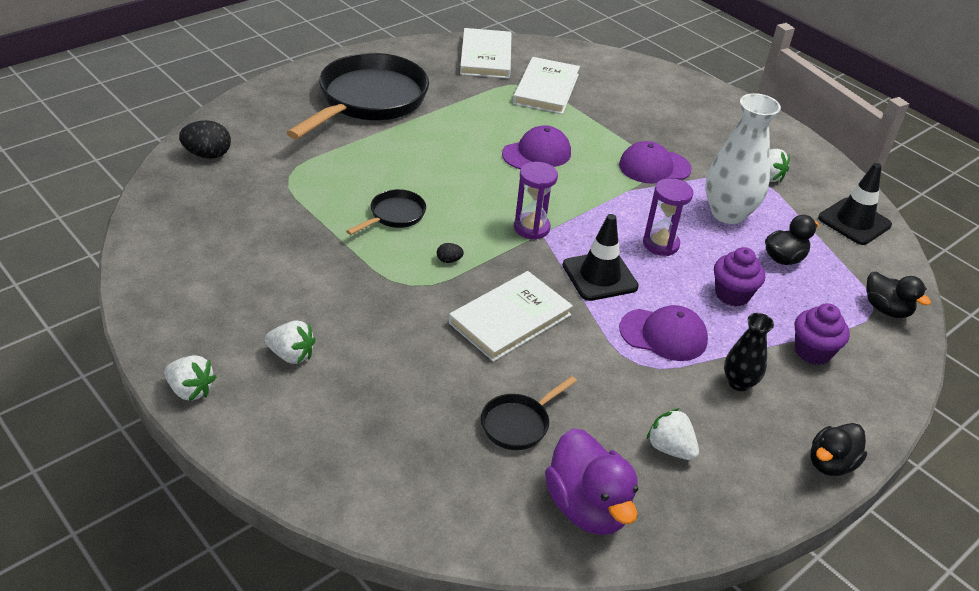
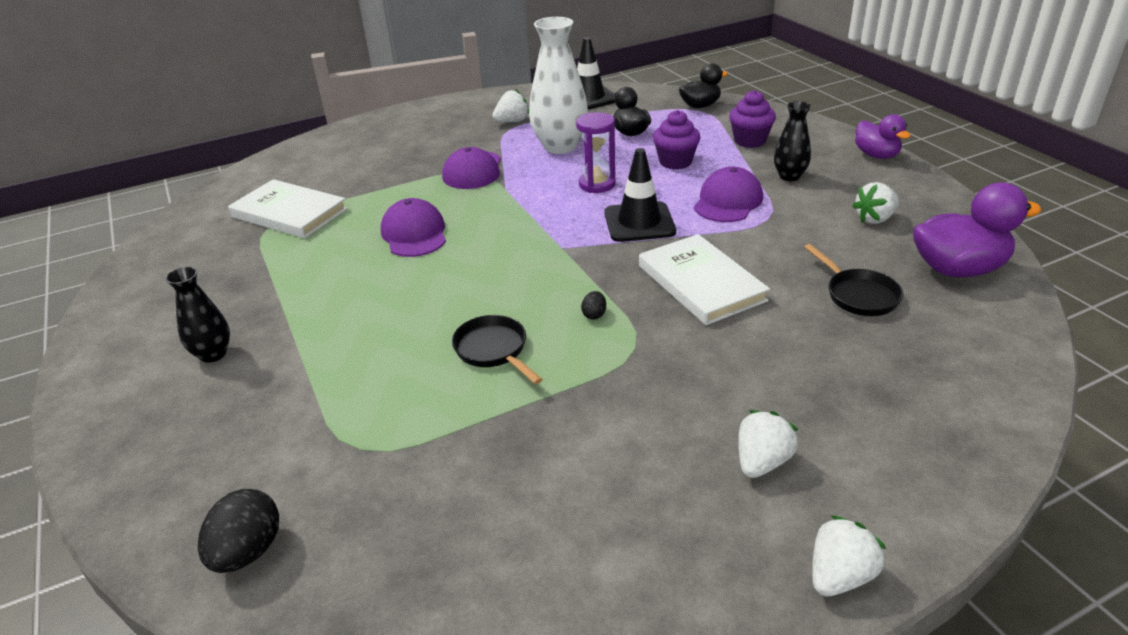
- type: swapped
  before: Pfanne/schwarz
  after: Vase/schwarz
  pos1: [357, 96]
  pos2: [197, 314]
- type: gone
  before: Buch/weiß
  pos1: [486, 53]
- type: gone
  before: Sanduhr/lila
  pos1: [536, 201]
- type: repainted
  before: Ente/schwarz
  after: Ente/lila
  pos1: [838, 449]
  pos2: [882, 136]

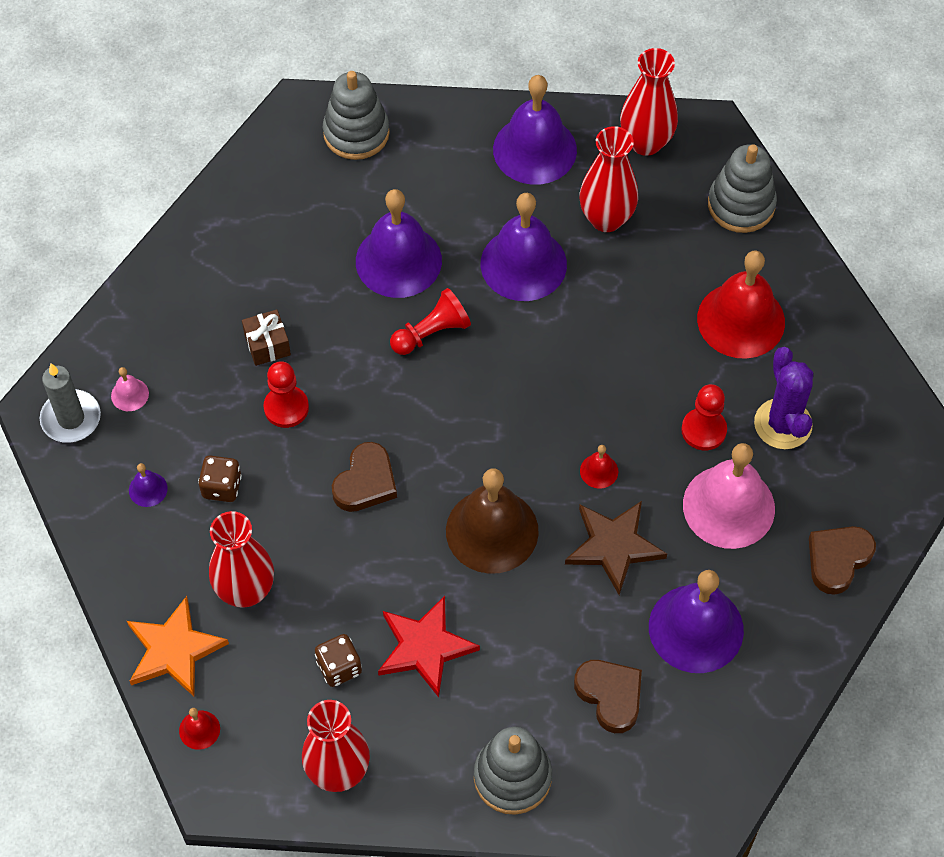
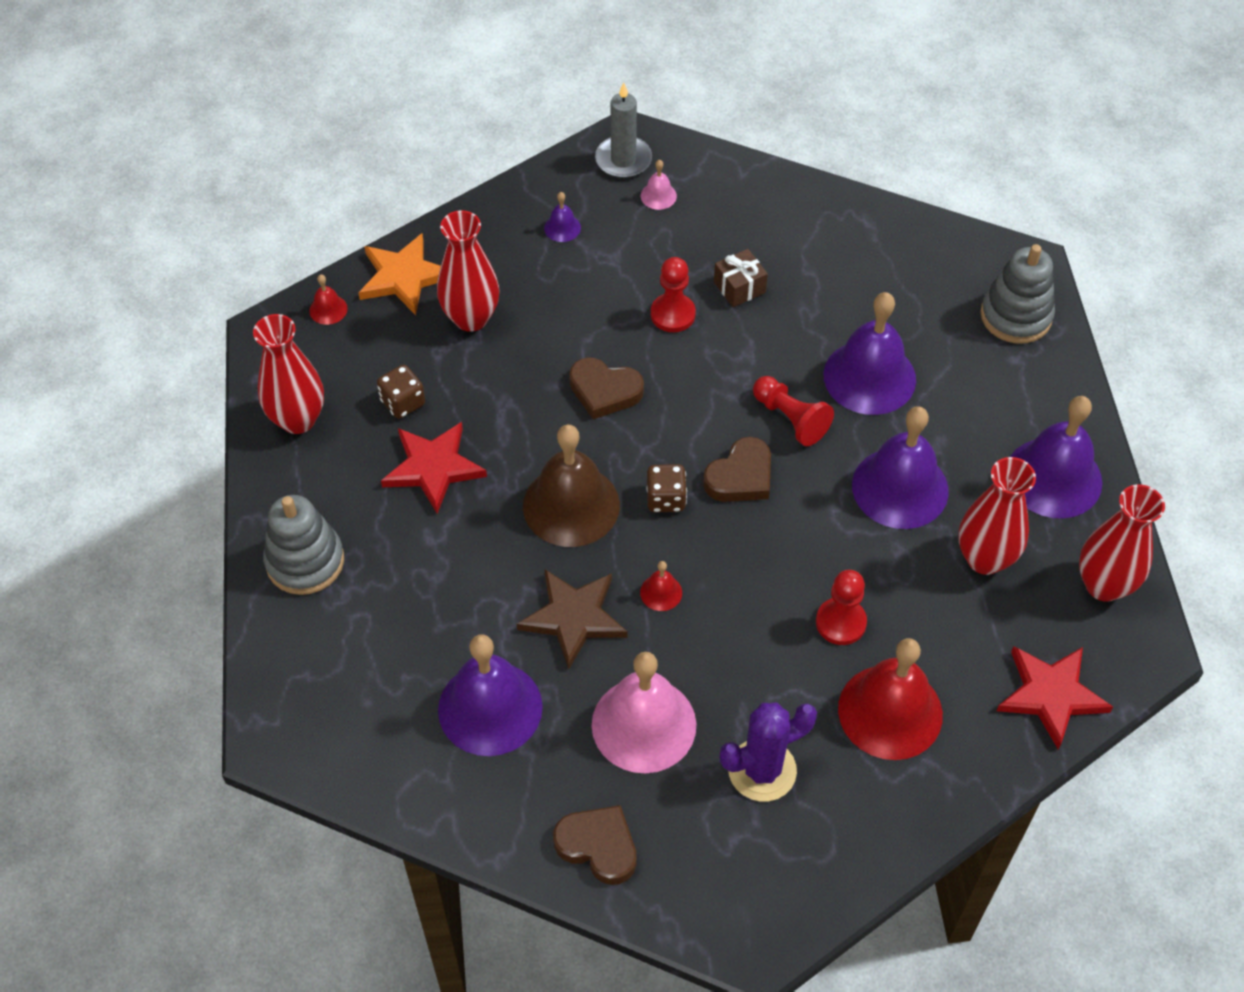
- type: shifted
  before: Spielwürfel/braun
  pos1: [220, 478]
  pos2: [666, 488]
- type: shifted
  before: Herz/braun
  pos1: [608, 696]
  pos2: [737, 469]
- type: shifted
  before: Bauer/rot
  pos1: [704, 417]
  pos2: [841, 607]
- type: swapped
  before: Stapelspielzeug/grau
  after: Stern/rot
  pos1: [742, 188]
  pos2: [1055, 697]

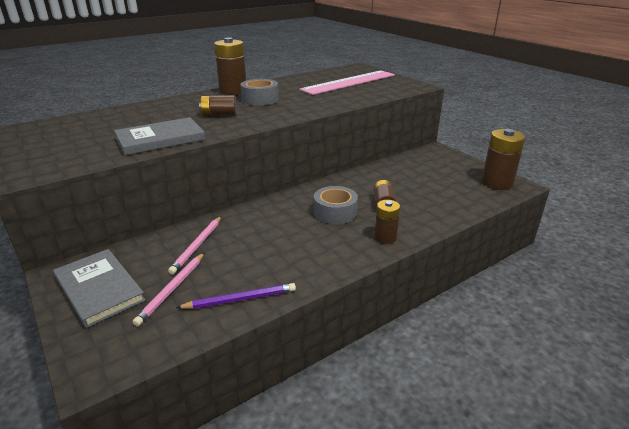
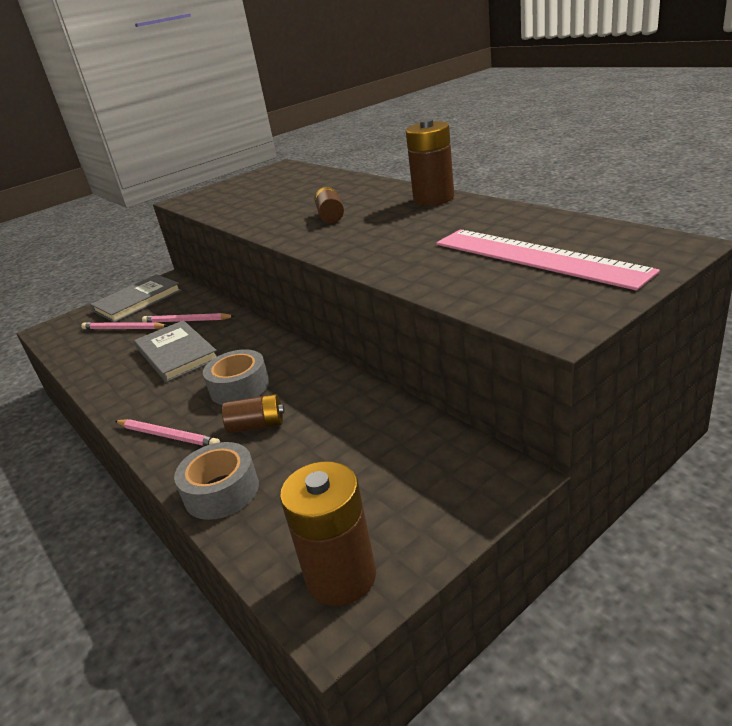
- type: shifted
  before: Buch/grau
  pos1: [159, 136]
  pos2: [175, 351]
- type: gone
  before: Bleistift/lila
  pos1: [236, 296]
- type: shifted
  before: Klebeband/grau
  pos1: [259, 92]
  pos2: [216, 481]
- type: swapped
  before: Batterie/braun
  after: Bleistift/rosa
  pos1: [387, 222]
  pos2: [167, 432]

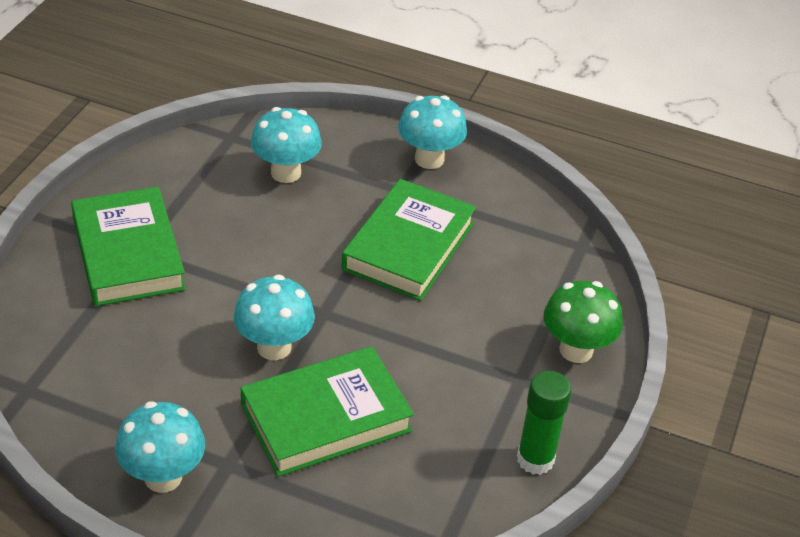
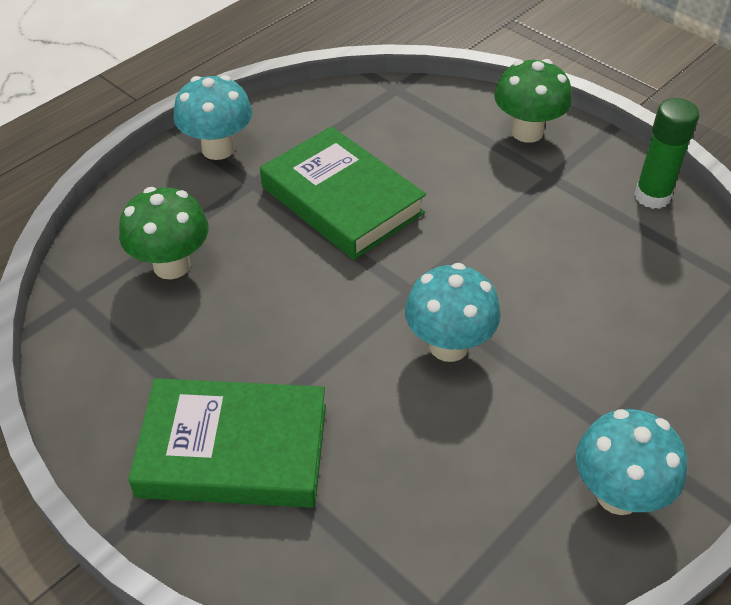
- type: gone
  before: Buch/grün
  pos1: [327, 411]
- type: repainted
  before: Pilz/türkis
  after: Pilz/grün
  pos1: [286, 145]
  pos2: [164, 233]

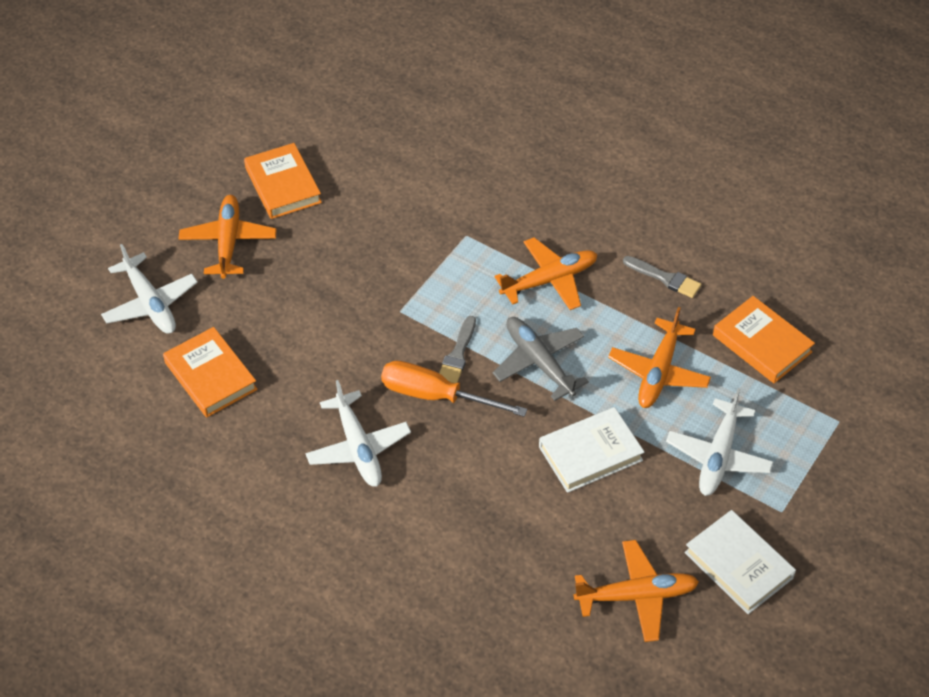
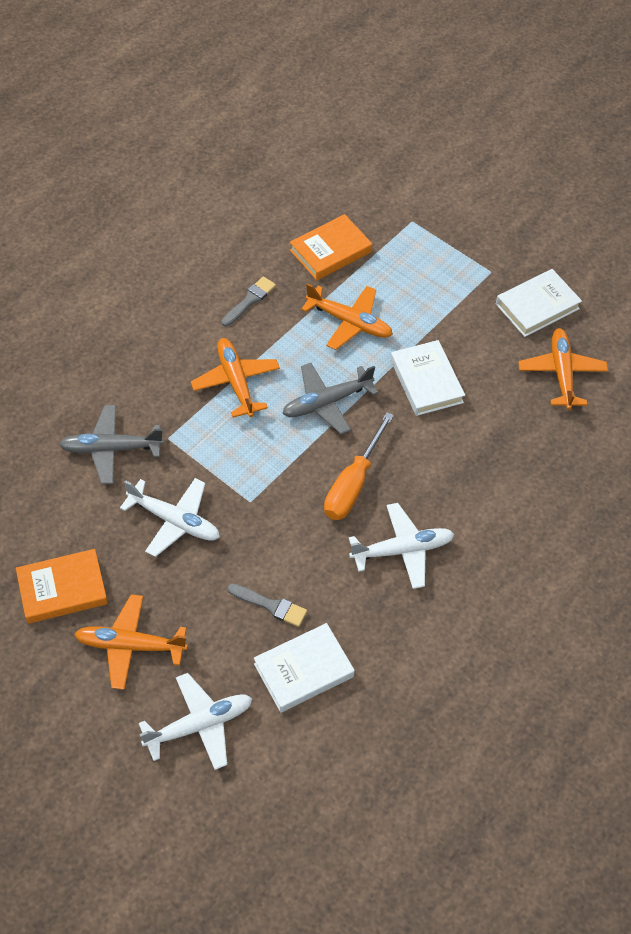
- type: repainted
  before: Buch/orange
  after: Buch/weiß
  pos1: [210, 372]
  pos2: [304, 668]
- type: shifted
  before: Pinsel/grau
  pos1: [457, 349]
  pos2: [267, 605]
- type: shifted
  before: Flugzeug/weiß
  pos1: [719, 442]
  pos2: [170, 517]
- type: new
  after: Flugzeug/grau
  pos2: [111, 444]

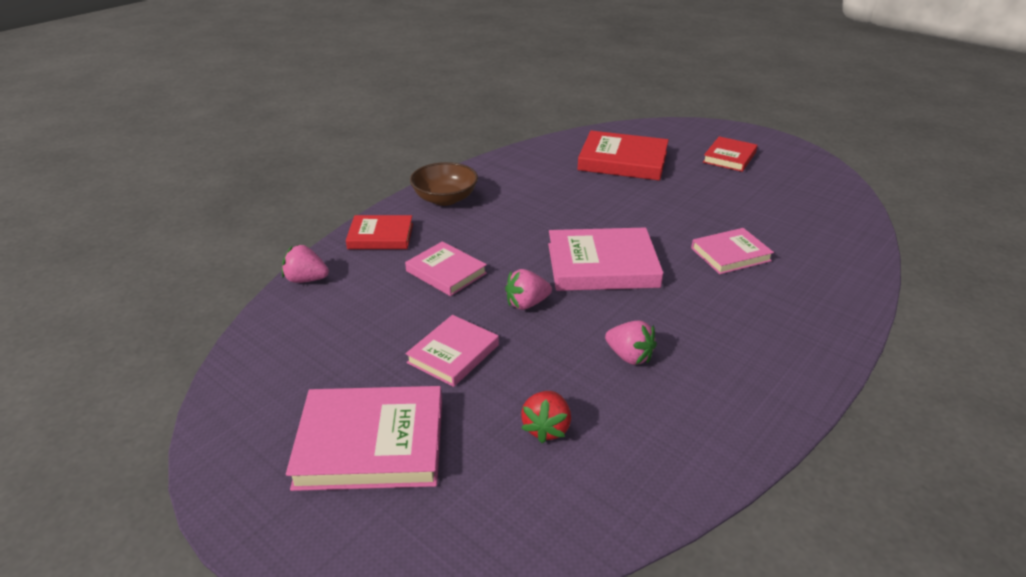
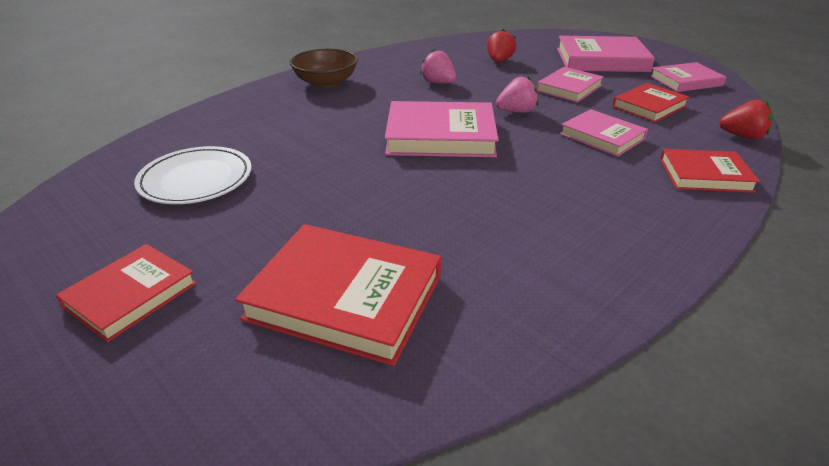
- type: repainted
  before: Erdbeere/rosa
  after: Erdbeere/rot
  pos1: [305, 264]
  pos2: [746, 119]
- type: shifted
  before: Schüssel/braun
  pos1: [444, 184]
  pos2: [324, 68]
- type: shifted
  before: Buch/rosa
  pos1: [732, 251]
  pos2: [688, 77]
- type: new
  after: Teller/weiß
  pos2: [193, 175]
- type: new
  after: Buch/rot
  pos2: [651, 102]

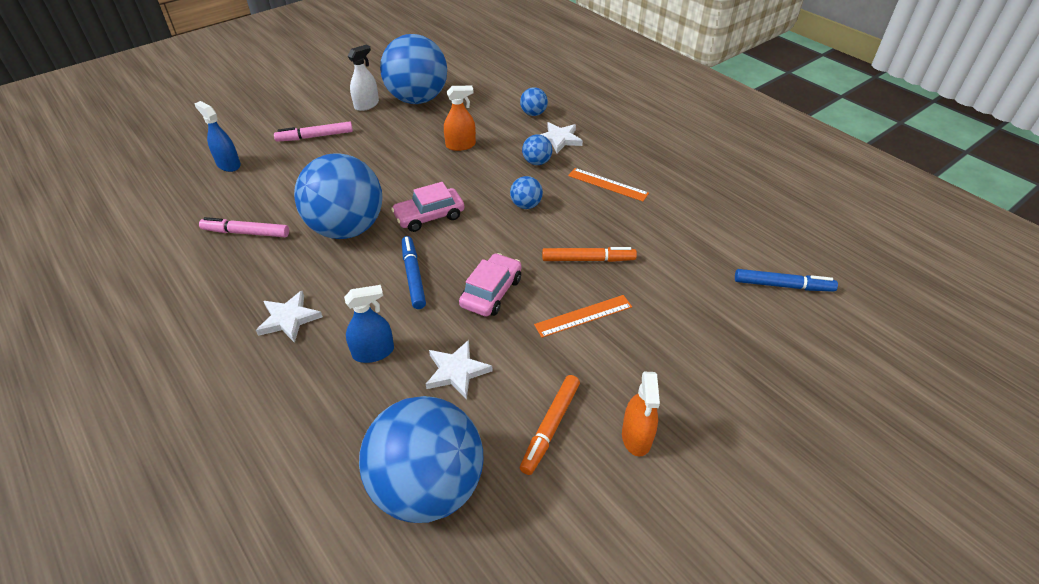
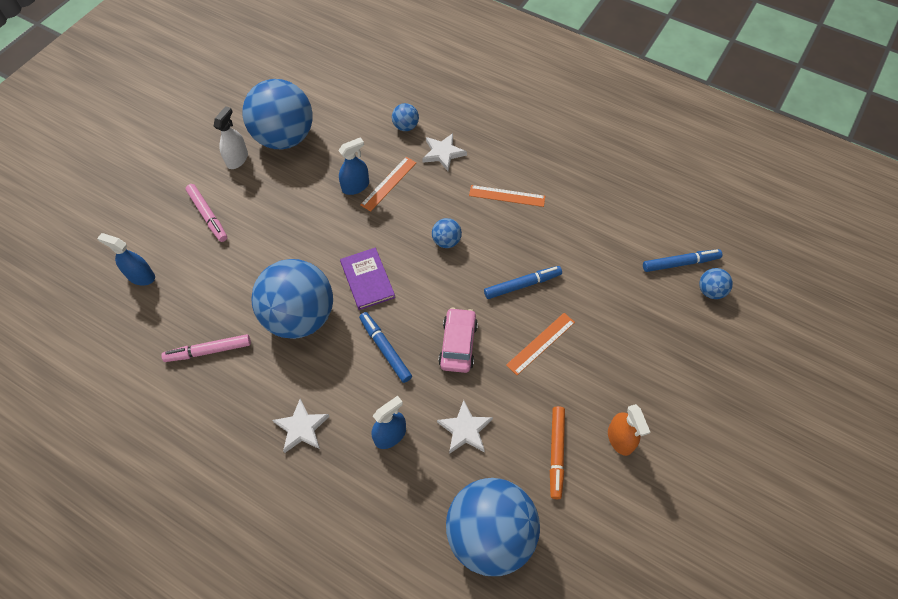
- type: rotated
  before: Filzstift/rosa
  pos1: [313, 131]
  pos2: [206, 213]
  turn: -90
- type: swapped
  before: Auto/rosa
  after: Buch/lila
  pos1: [427, 207]
  pos2: [367, 279]
- type: repainted
  before: Sprühflasche/orange
  after: Sprühflasche/blau
  pos1: [460, 118]
  pos2: [353, 166]
- type: shifted
  before: Ball/blau
  pos1: [537, 149]
  pos2: [716, 283]
- type: repainted
  before: Filzstift/orange
  after: Filzstift/blau
  pos1: [589, 254]
  pos2: [523, 282]
- type: new
  after: Lineal/orange
  pos2: [388, 184]

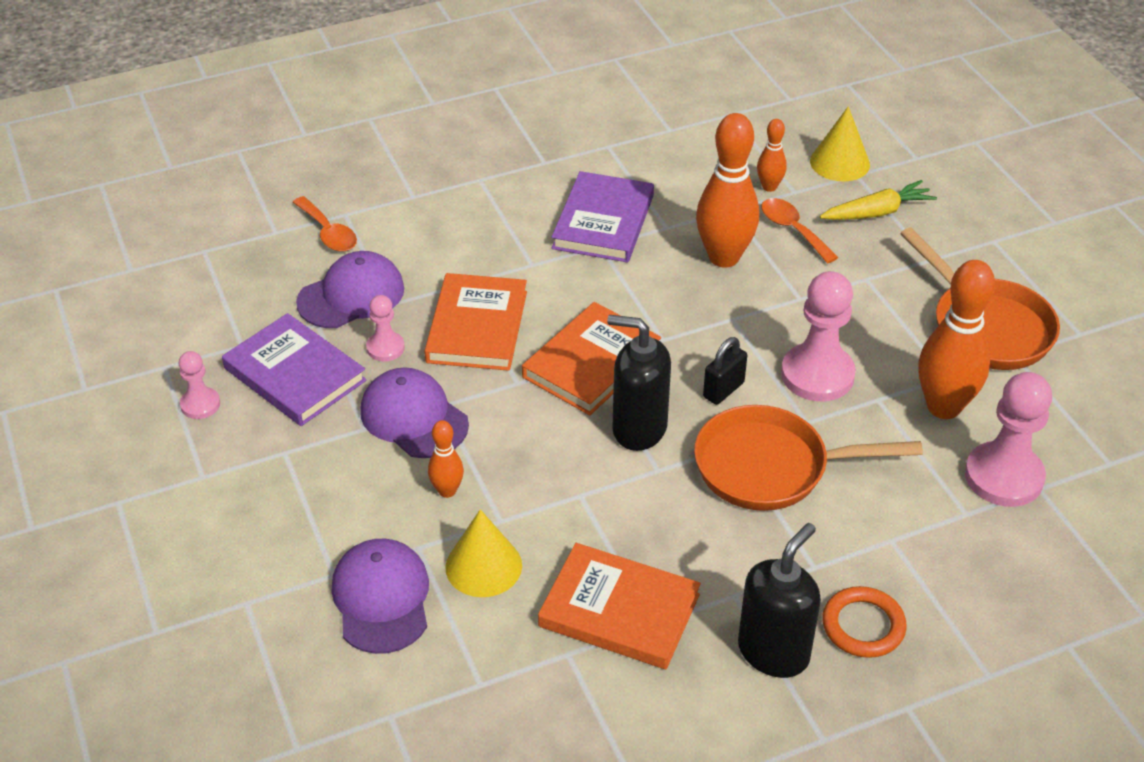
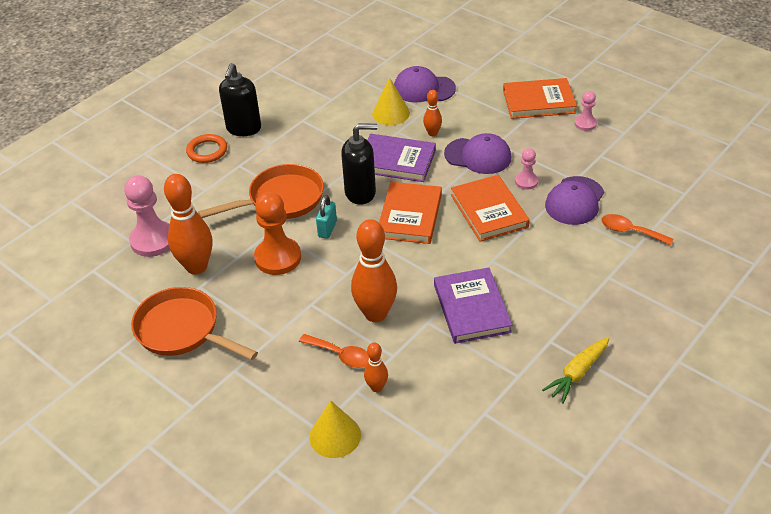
- type: shifted
  before: Buch/lila
  pos1: [294, 369]
  pos2: [401, 158]
- type: rotated
  before: Kappe/lila
  pos1: [380, 596]
  pos2: [425, 84]
  turn: 135
- type: shifted
  before: Buch/orange
  pos1: [619, 606]
  pos2: [540, 98]
- type: repainted
  before: Vorhängeschloss/schwarz
  after: Vorhängeschloss/türkis
  pos1: [725, 371]
  pos2: [326, 217]
- type: repainted
  before: Bauer/rosa
  after: Bauer/orange
  pos1: [818, 336]
  pos2: [277, 233]
- type: shifted
  before: Karotte/gelb
  pos1: [878, 200]
  pos2: [575, 370]

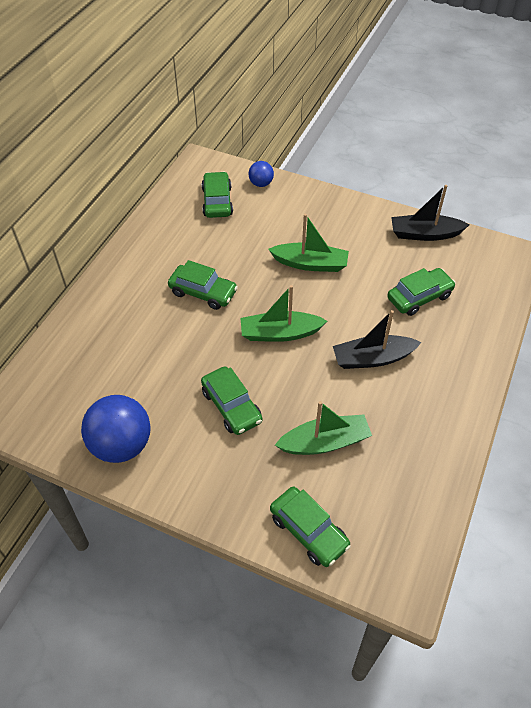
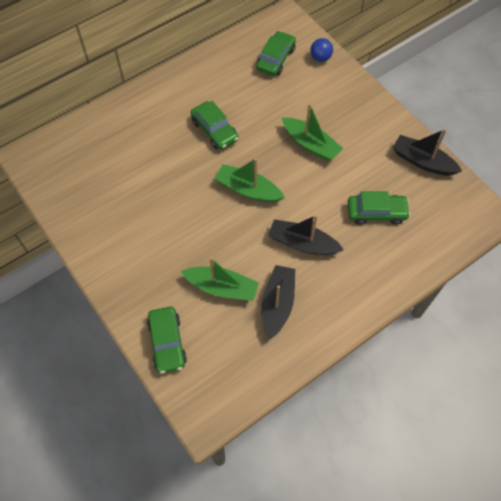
- type: gone
  before: Ball/blau
  pos1: [116, 429]
- type: gone
  before: Auto/grün
  pos1: [231, 401]
- type: new
  after: Boot/schwarz
  pos2: [278, 302]

